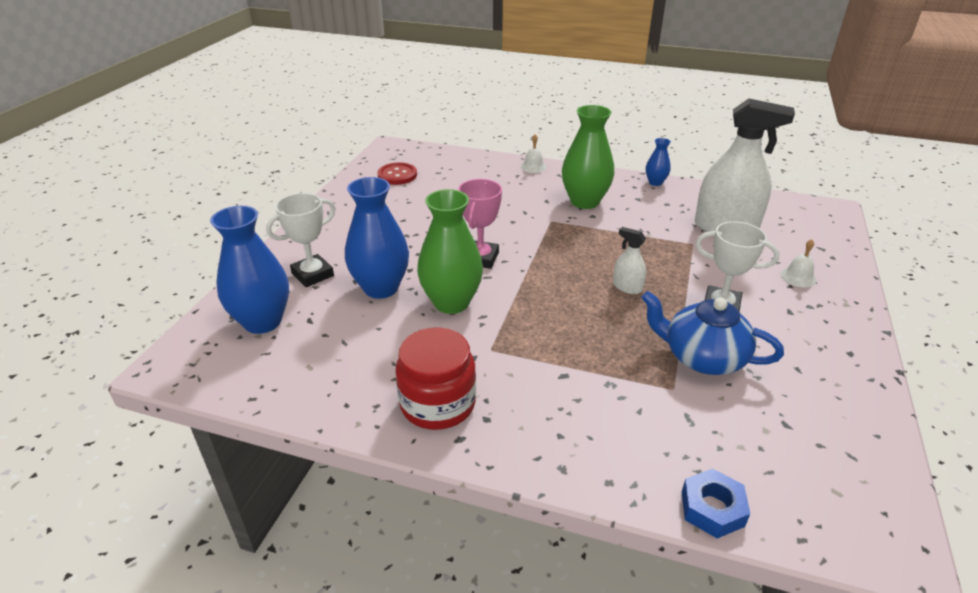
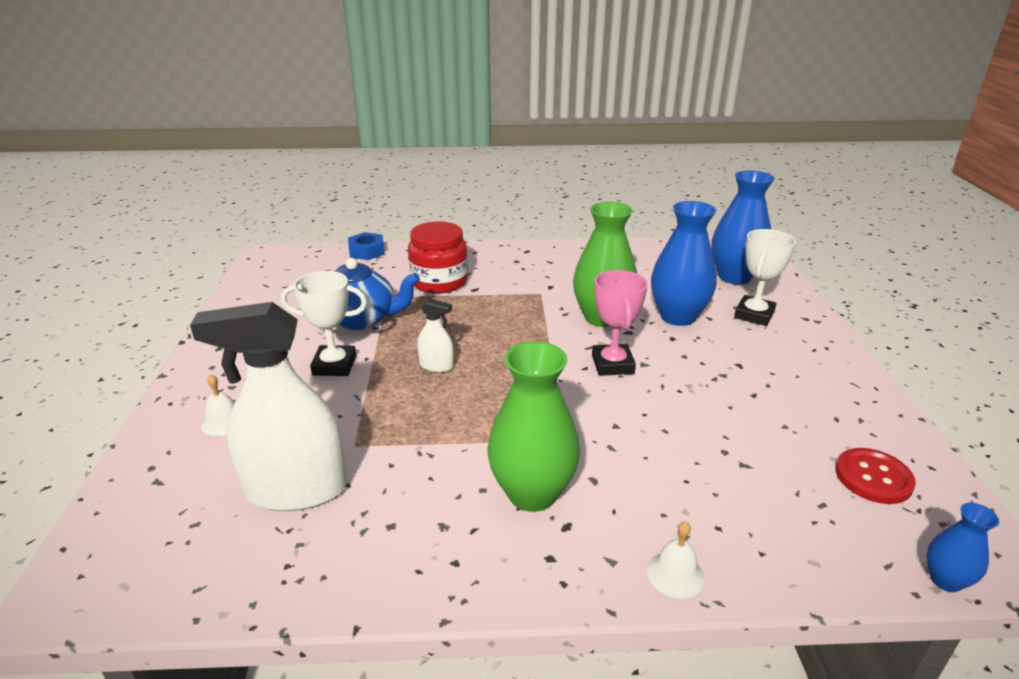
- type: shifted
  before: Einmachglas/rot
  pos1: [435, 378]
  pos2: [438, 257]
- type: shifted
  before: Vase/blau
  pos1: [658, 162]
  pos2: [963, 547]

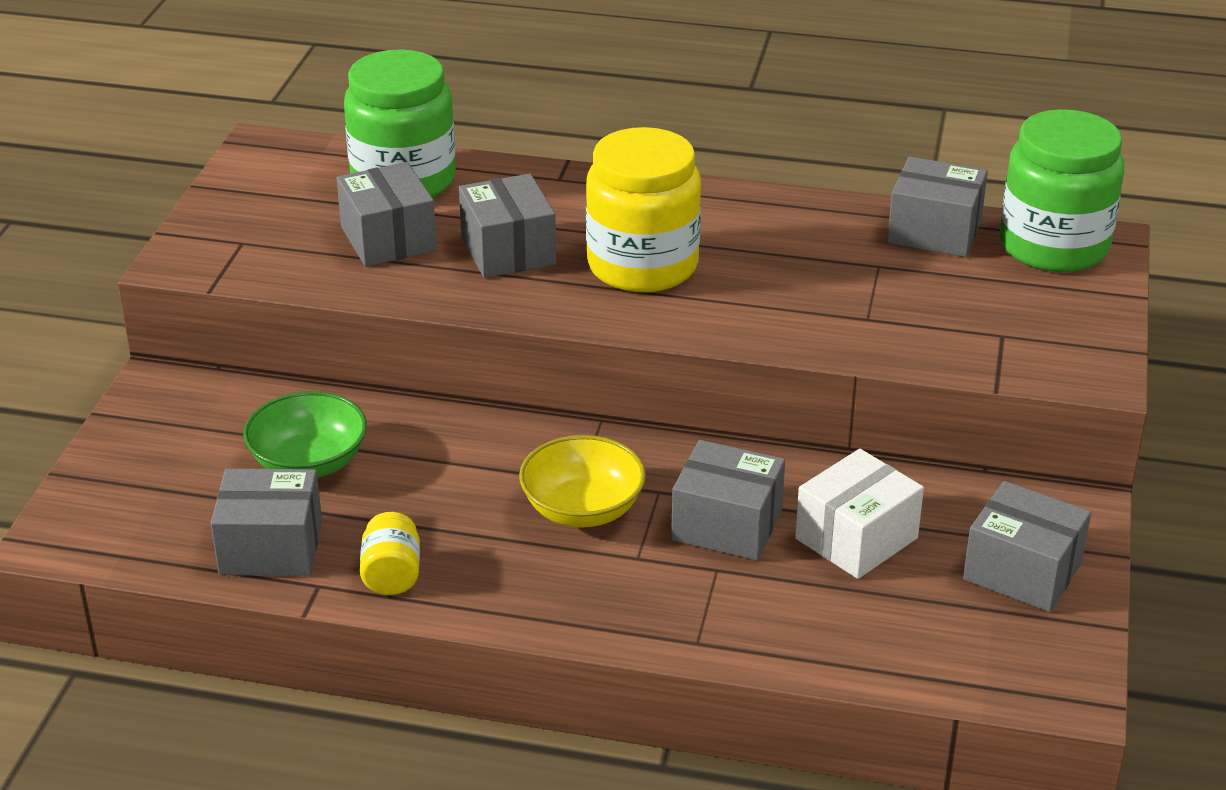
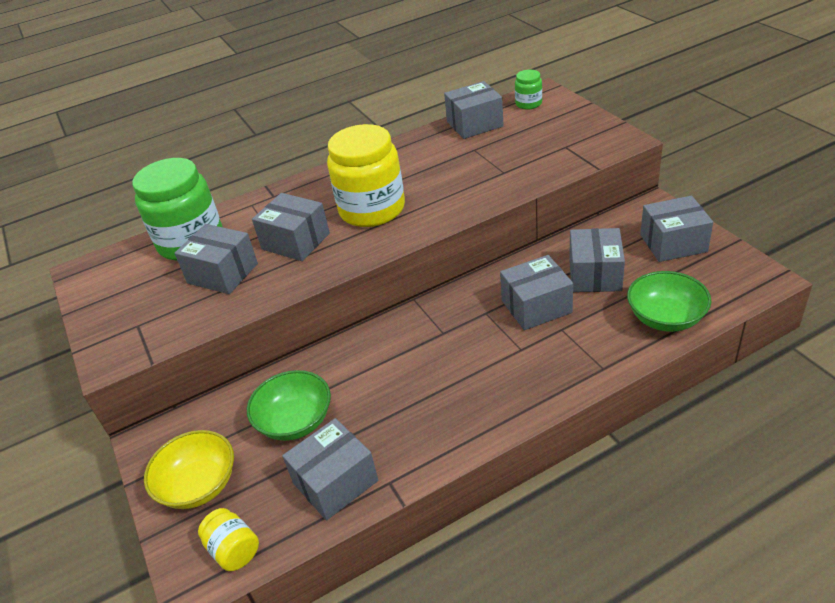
- type: shifted
  before: Einmachglas/gelb
  pos1: [390, 553]
  pos2: [228, 539]
- type: shifted
  before: Schüssel/gelb
  pos1: [582, 481]
  pos2: [189, 469]
- type: repainted
  before: Schachtel/weiß
  after: Schachtel/grau
  pos1: [859, 514]
  pos2: [597, 260]
- type: scaled
  before: Einmachglas/grün
  pos1: [1062, 190]
  pos2: [528, 90]
  scale: 0.46
- type: new
  after: Schüssel/grün
  pos2: [669, 301]

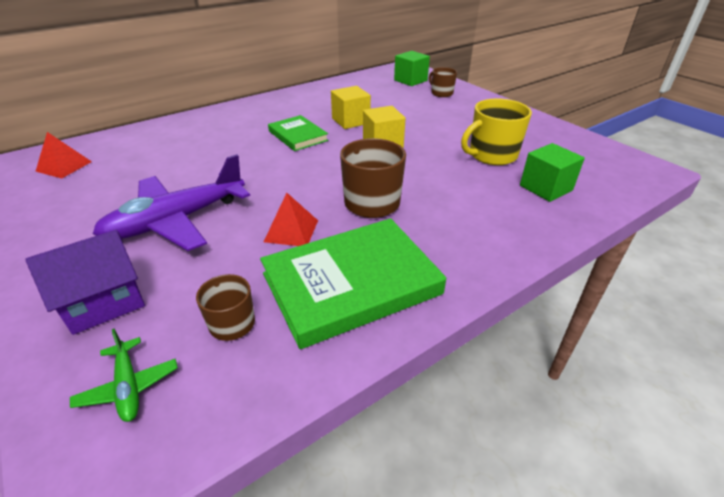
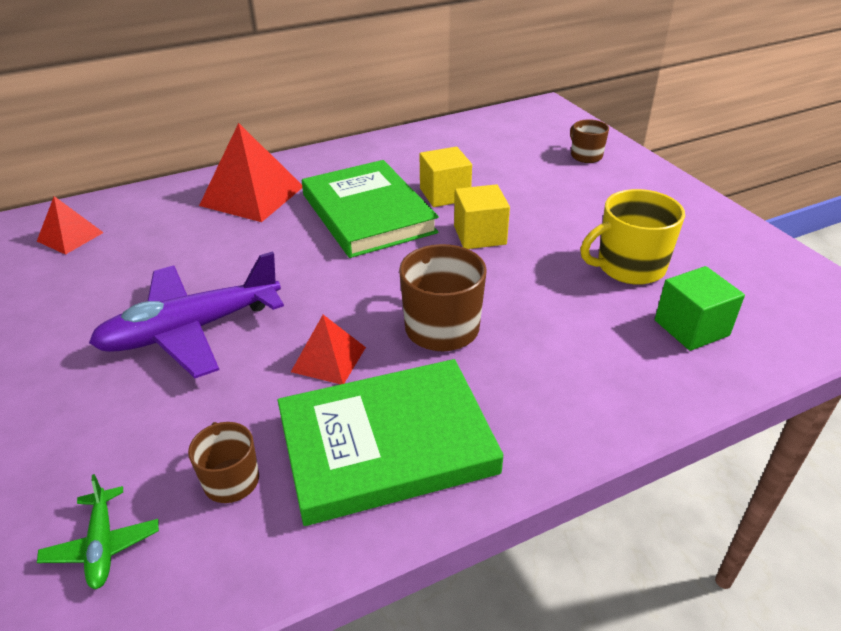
- type: gone
  before: Haus/lila
  pos1: [85, 282]
- type: scaled
  before: Buch/grün
  pos1: [298, 133]
  pos2: [370, 209]
  scale: 1.77
- type: gone
  before: Kubus/grün
  pos1: [412, 68]
- type: new
  after: Pyramide/rot
  pos2: [250, 172]

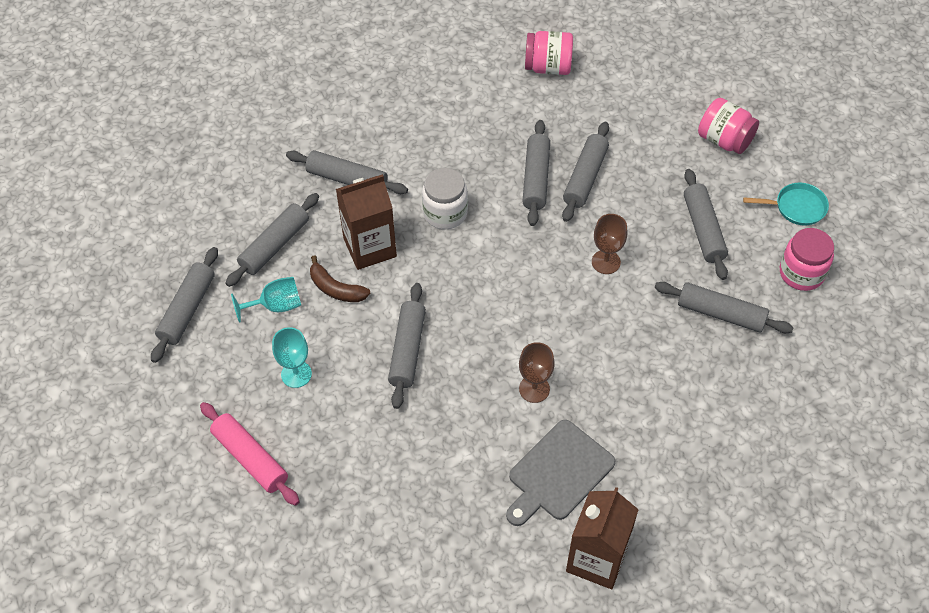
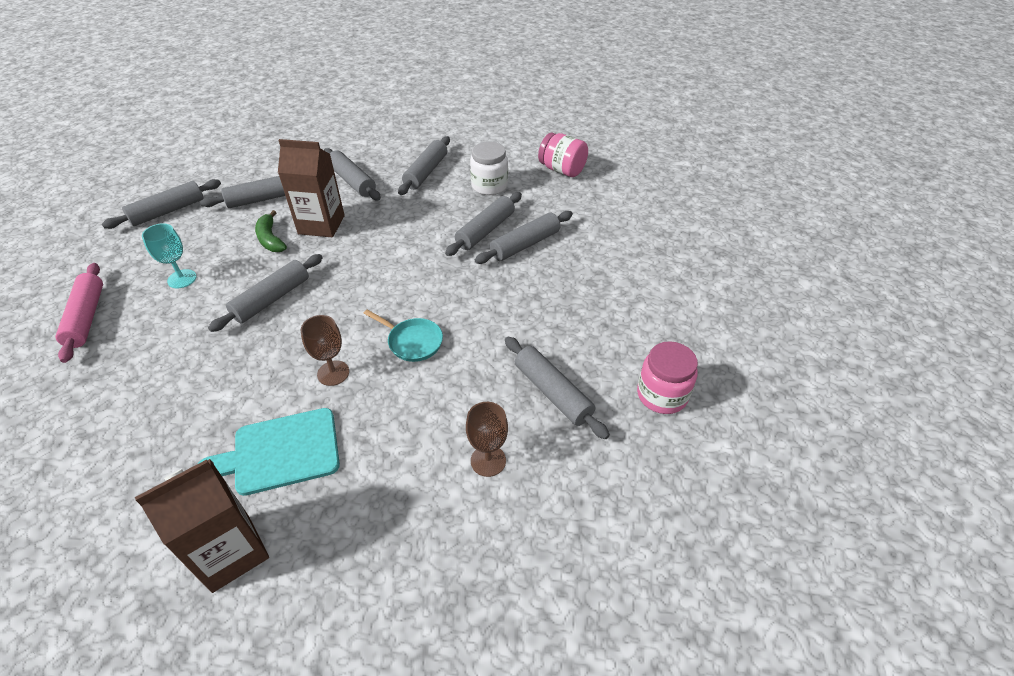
- type: gone
  before: Kelch/türkis
  pos1: [266, 300]
- type: repainted
  before: Banane/braun
  after: Banane/grün
  pos1: [340, 278]
  pos2: [271, 231]
- type: shifted
  before: Einmachglas/weiß
  pos1: [445, 198]
  pos2: [489, 168]
- type: repainted
  before: Schneidebrett/grau
  after: Schneidebrett/türkis
  pos1: [561, 473]
  pos2: [269, 452]
- type: shifted
  before: Kelch/braun
  pos1: [609, 244]
  pos2: [487, 439]
- type: shifted
  before: Nudelholz/grau
  pos1: [706, 224]
  pos2: [424, 165]
- type: gone
  before: Einmachglas/rosa
  pos1: [728, 126]
- type: shifted
  before: Pfanne/türkis
  pos1: [786, 204]
  pos2: [403, 335]

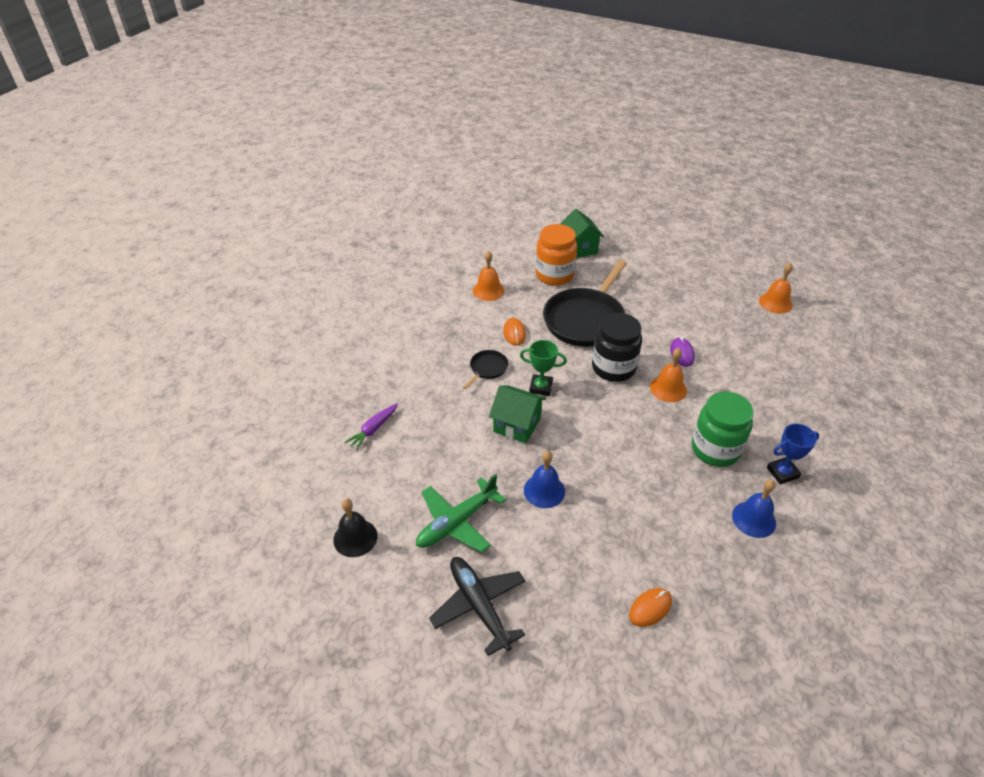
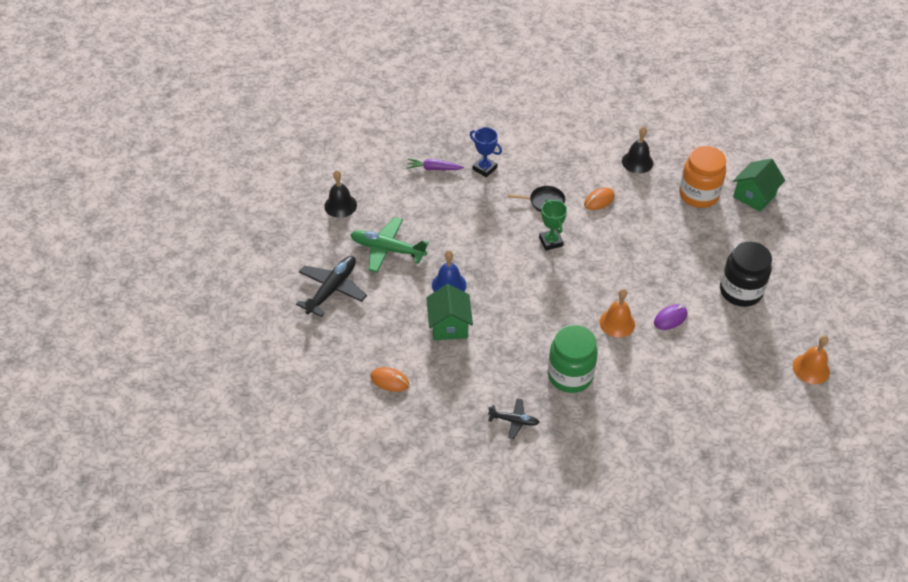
- type: repainted
  before: Glocke/orange
  after: Glocke/schwarz
  pos1: [489, 275]
  pos2: [637, 150]
- type: shifted
  before: Haus/grün
  pos1: [517, 414]
  pos2: [449, 312]
- type: gone
  before: Pfanne/schwarz
  pos1: [585, 303]
- type: shifted
  before: Einmachglas/schwarz
  pos1: [617, 347]
  pos2: [746, 274]
- type: swapped
  before: Glocke/blau
  after: Flugzeug/schwarz
  pos1: [754, 509]
  pos2: [514, 419]
- type: shifted
  before: Pokal/blau
  pos1: [793, 454]
  pos2: [486, 152]

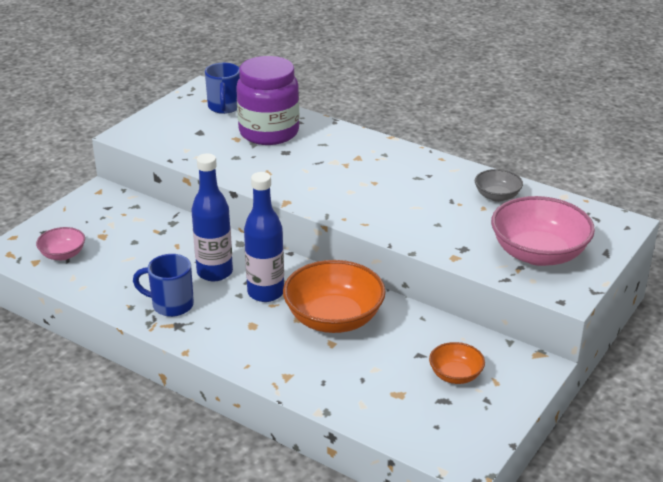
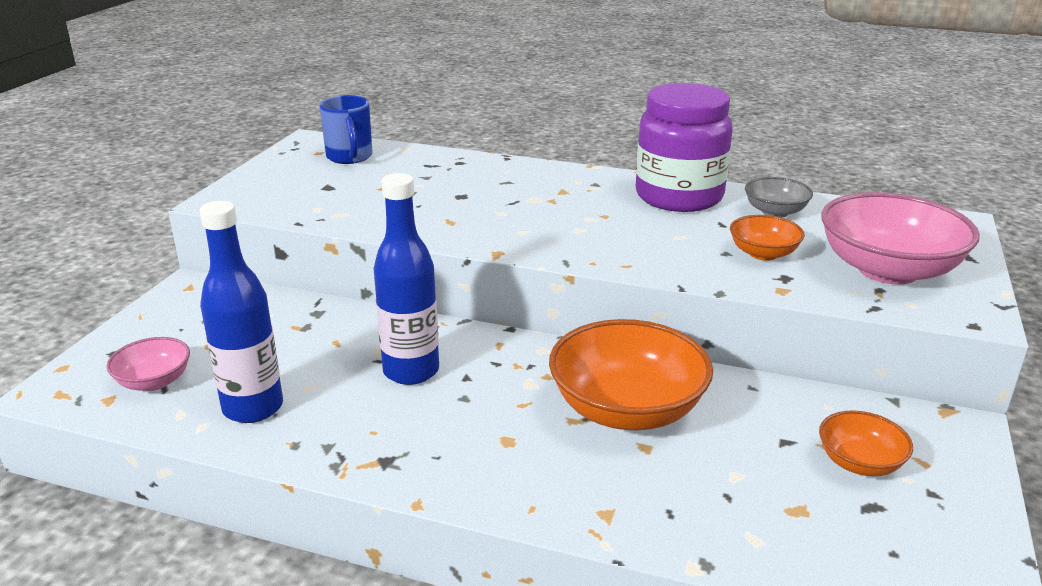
- type: gone
  before: Tasse/blau
  pos1: [163, 285]
- type: shifted
  before: Einmachglas/lila
  pos1: [267, 100]
  pos2: [684, 147]
- type: shifted
  before: Flasche/blau
  pos1: [264, 237]
  pos2: [241, 312]
- type: new
  after: Schüssel/orange
  pos2: [767, 238]

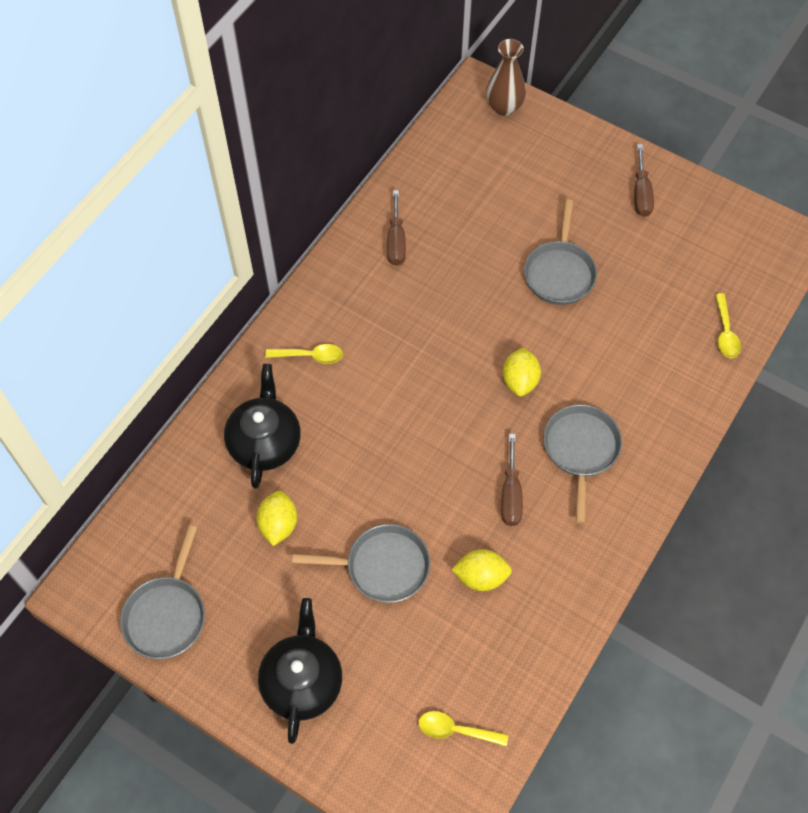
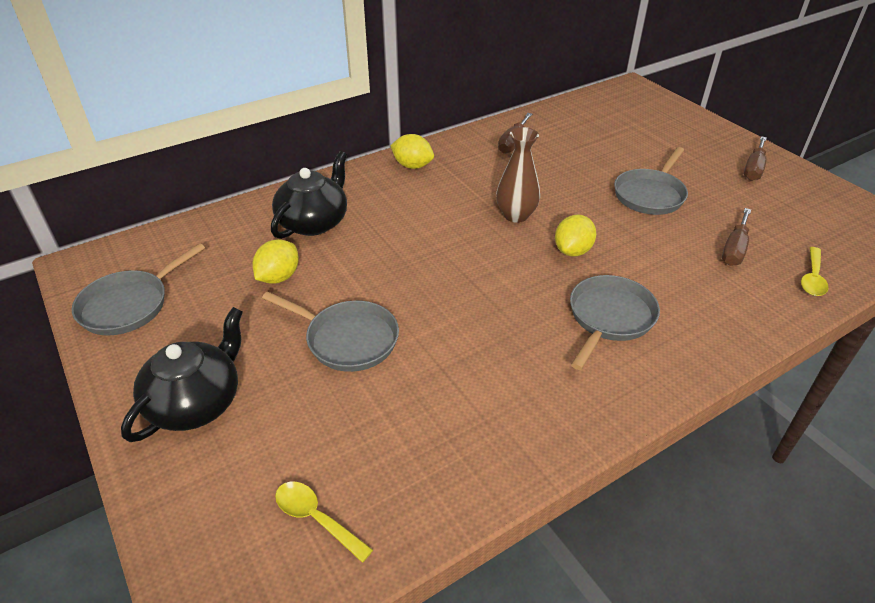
- type: gone
  before: Löffel/gelb
  pos1: [304, 354]
- type: shifted
  before: Zitrone/gelb
  pos1: [481, 570]
  pos2: [412, 151]
- type: shifted
  before: Vase/braun
  pos1: [506, 77]
  pos2: [518, 175]
- type: shifted
  before: Schraubenzieher/braun
  pos1: [512, 480]
  pos2: [736, 237]

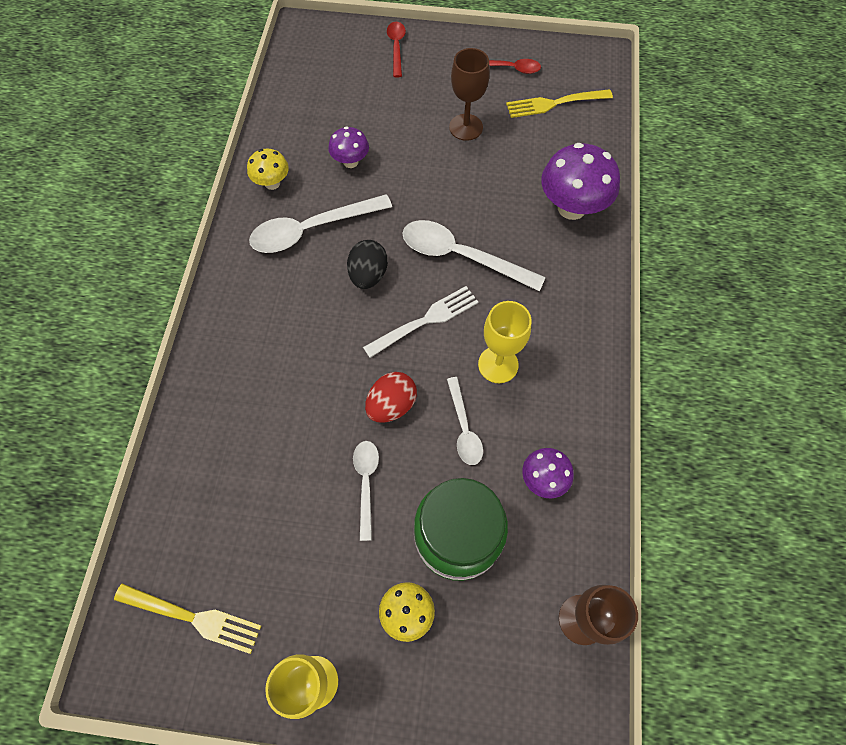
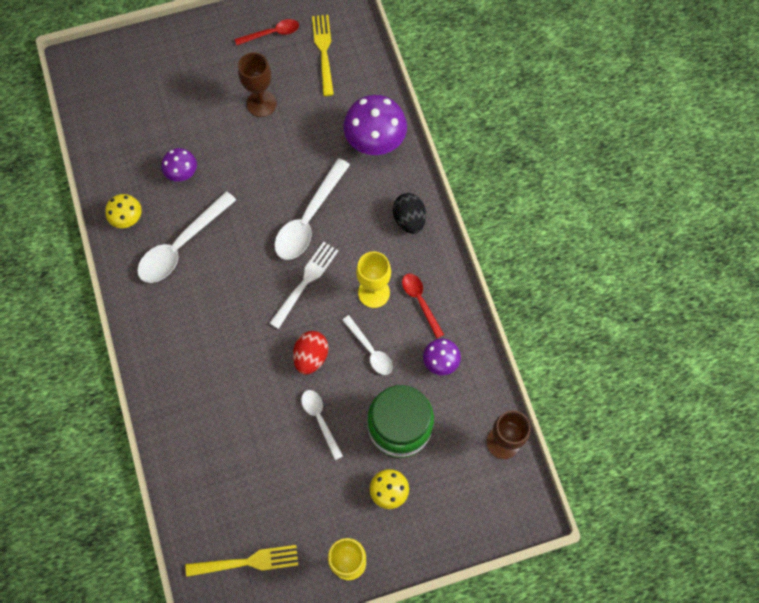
- type: shifted
  before: Ei/schwarz
  pos1: [367, 264]
  pos2: [409, 213]
- type: shifted
  before: Löffel/rot
  pos1: [396, 49]
  pos2: [423, 306]
- type: rotated
  before: Löffel/weiß
  pos1: [474, 255]
  pos2: [312, 209]
  turn: -60
- type: rotated
  before: Gabel/gelb
  pos1: [559, 103]
  pos2: [323, 55]
  turn: 120

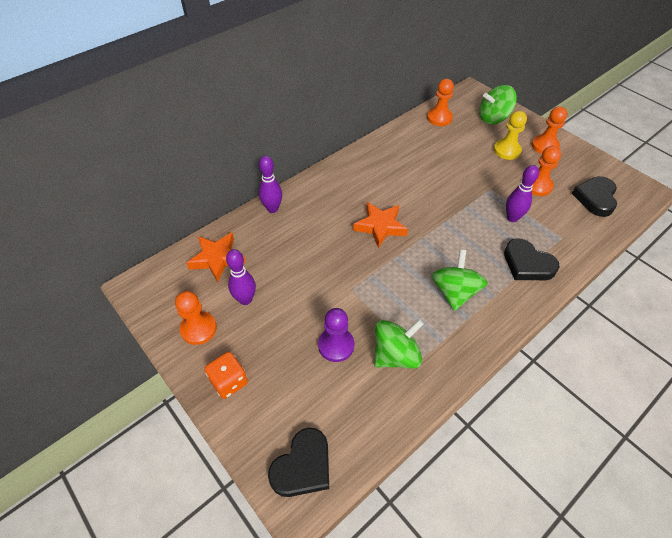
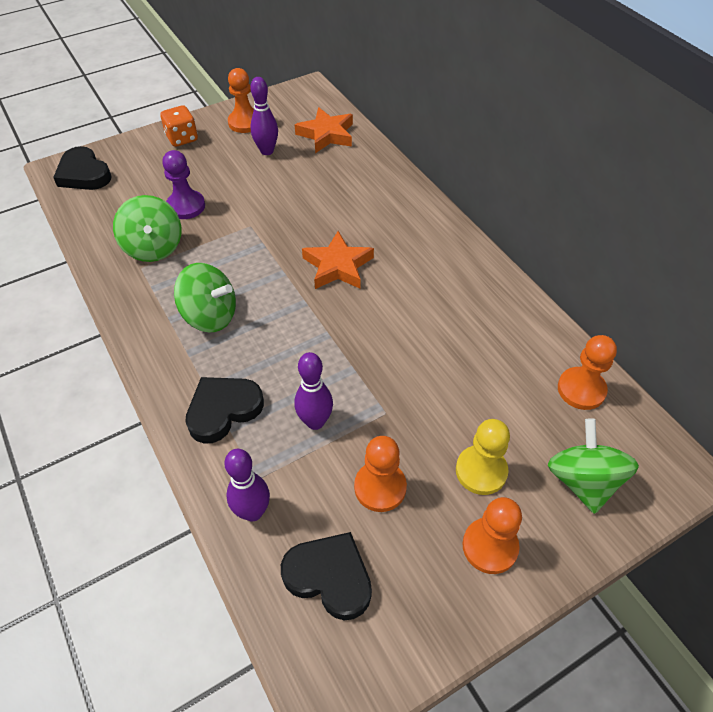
- type: shifted
  before: Bowlingkegel/lila
  pos1: [270, 184]
  pos2: [247, 485]

